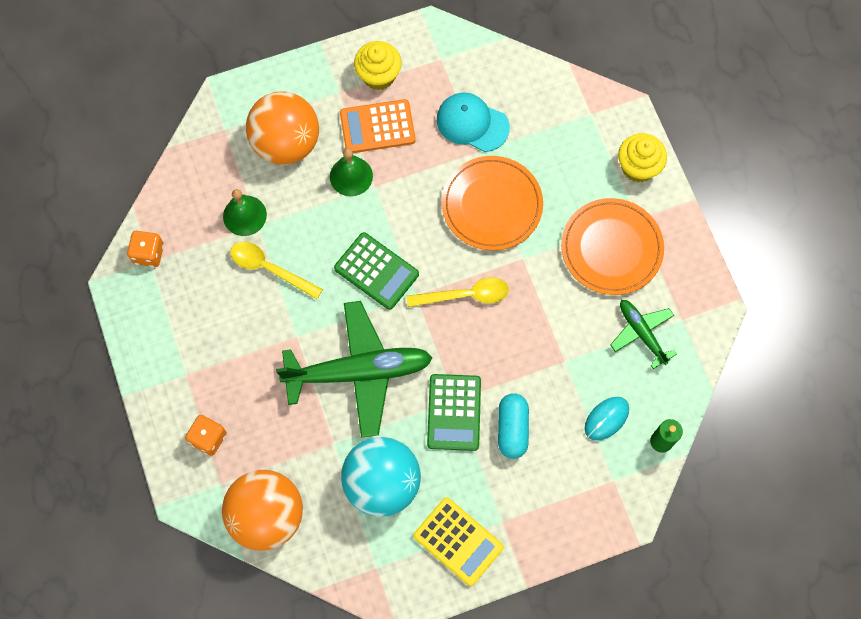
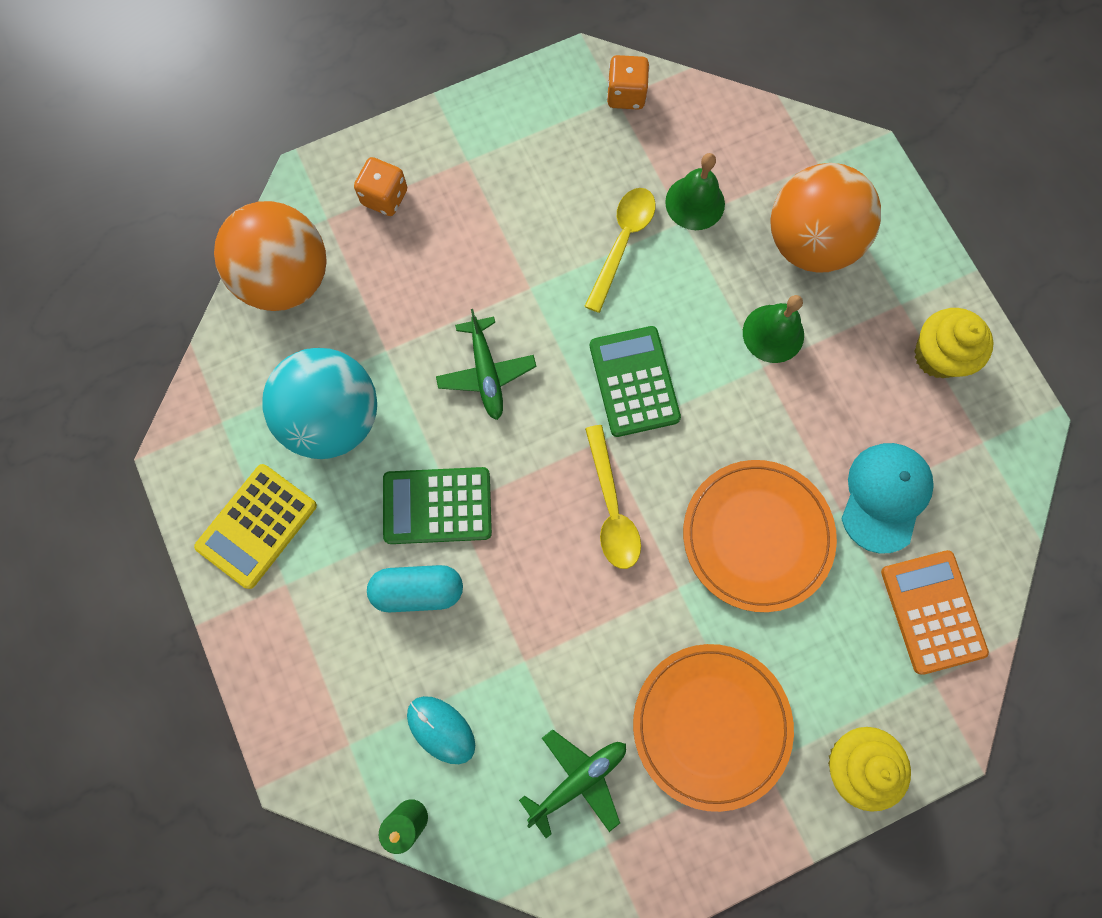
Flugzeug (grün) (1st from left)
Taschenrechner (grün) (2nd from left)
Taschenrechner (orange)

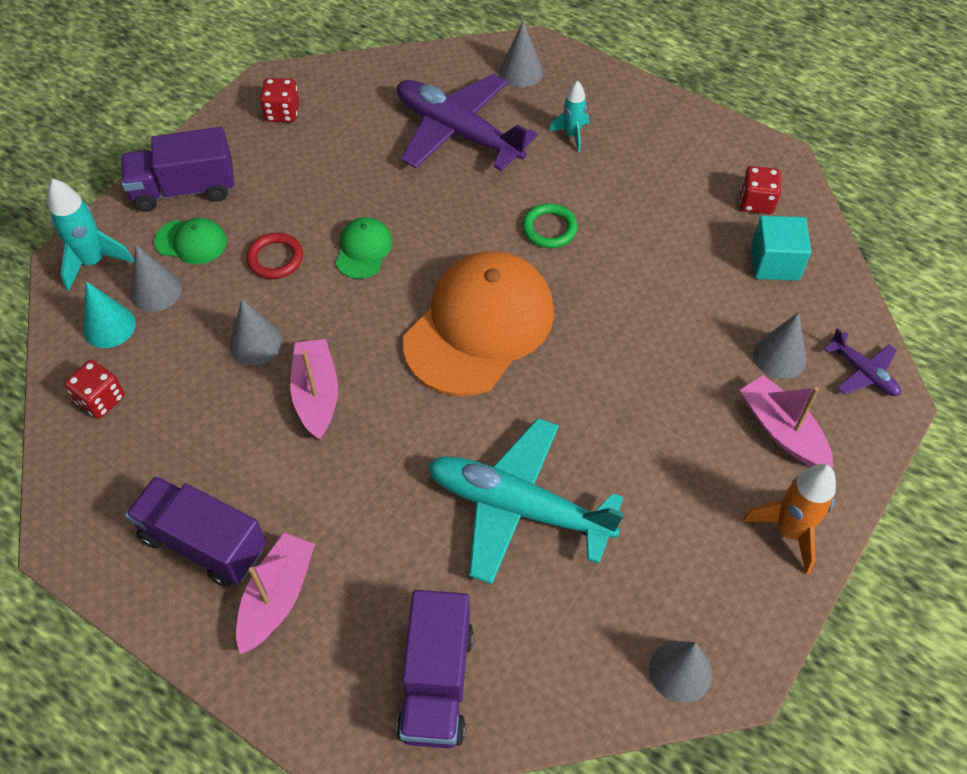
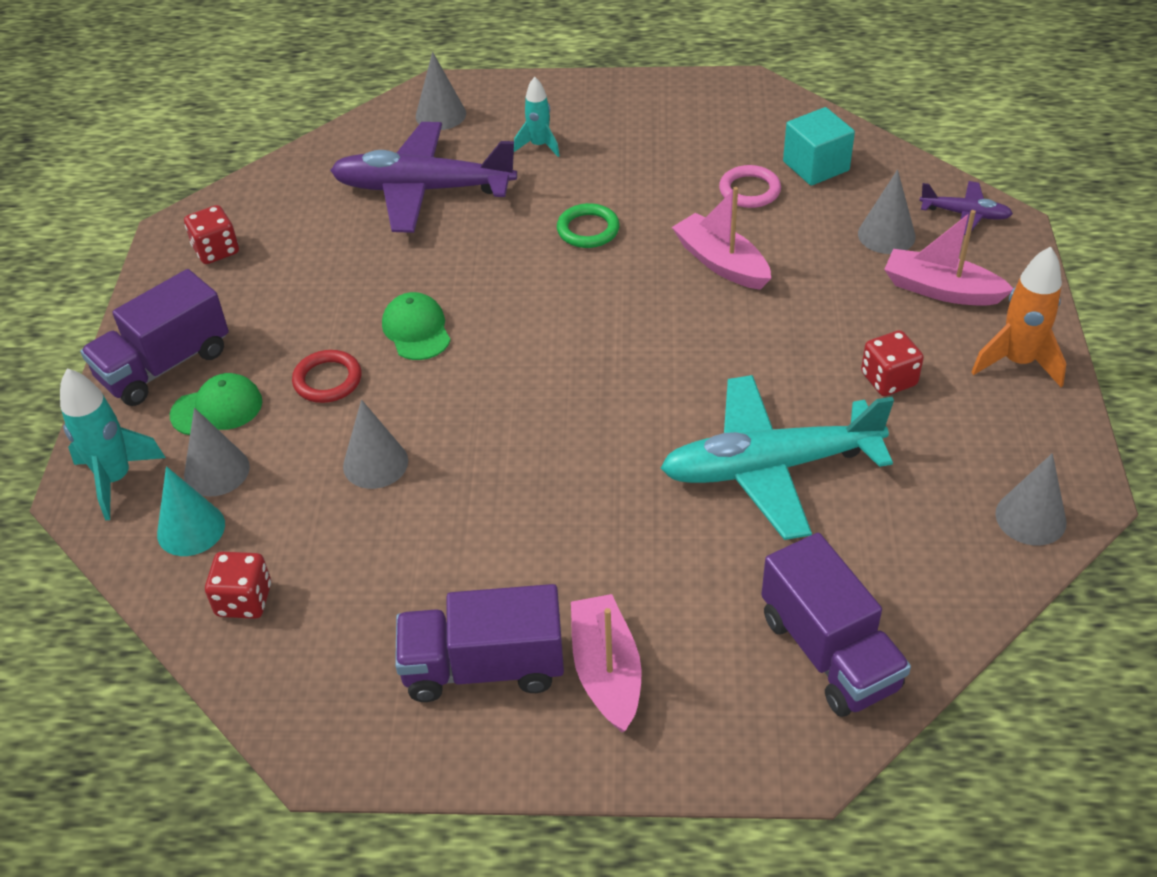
Boot (rosa) (2nd from left)
Kappe (orange)
Spielwürfel (rot) (3rd from left)
Ring (rosa)

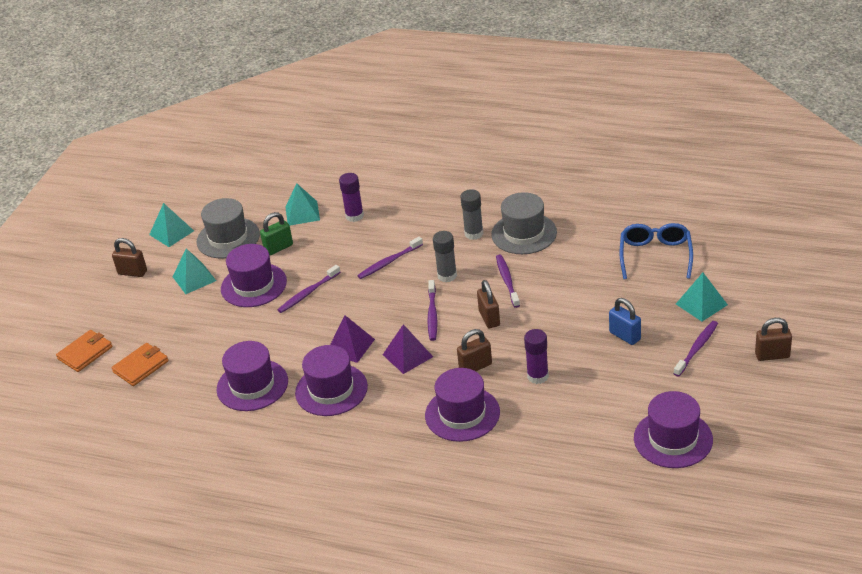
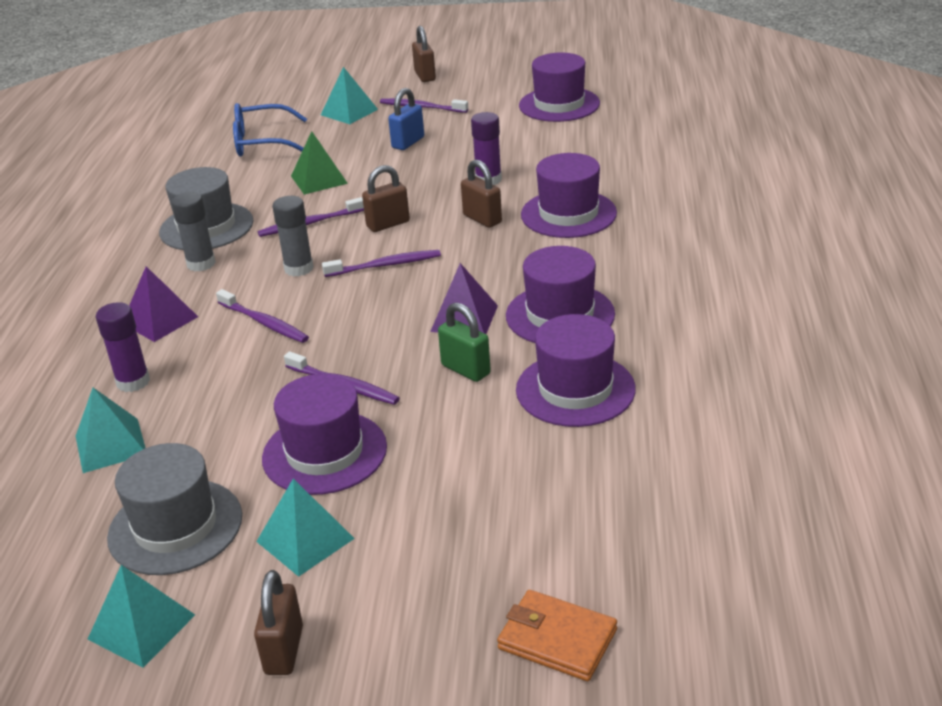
Geldbörse (orange) (2nd from left in the first image)
Vorhängeschloss (grün)
Pyramide (lila) (1st from left)
Pyramide (grün)

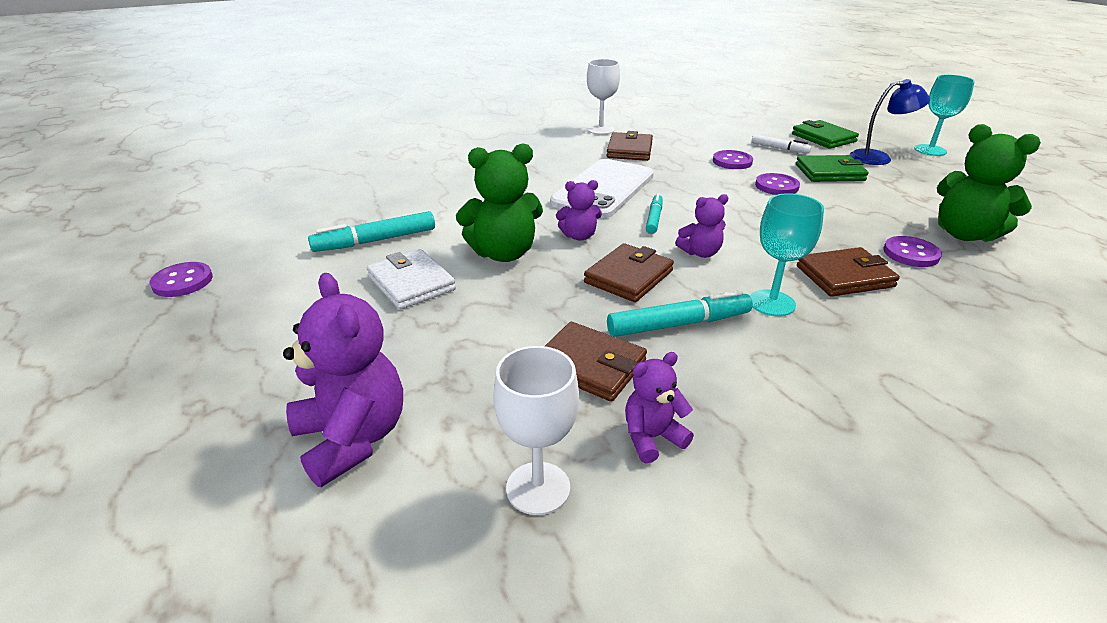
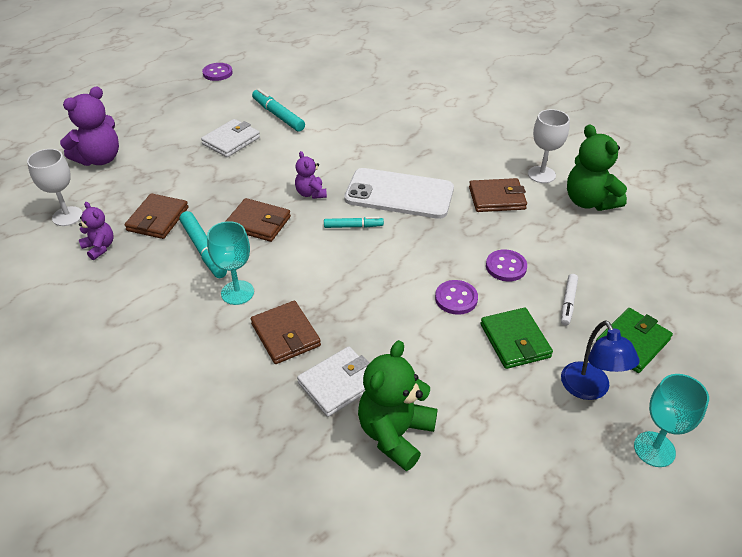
Teddybär (grün) (2nd from left)
Teddybär (lila) (4th from left in the first image)
Geldbörse (weiß) (2nd from left)

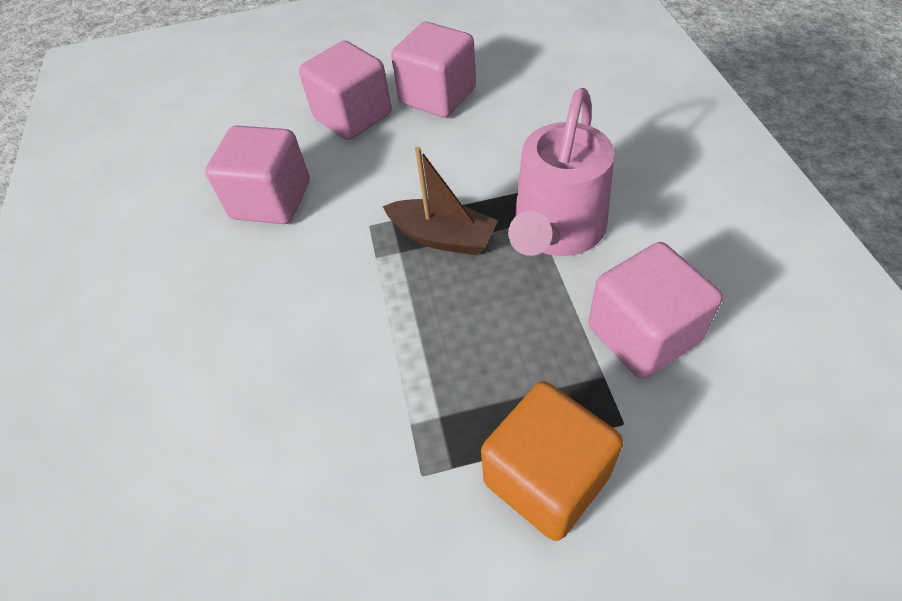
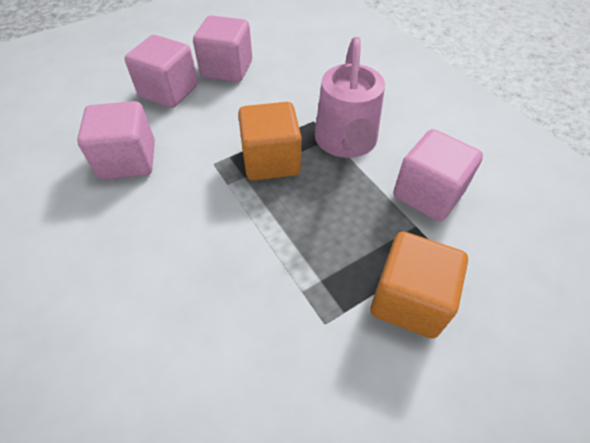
Kubus (orange) (1st from left)

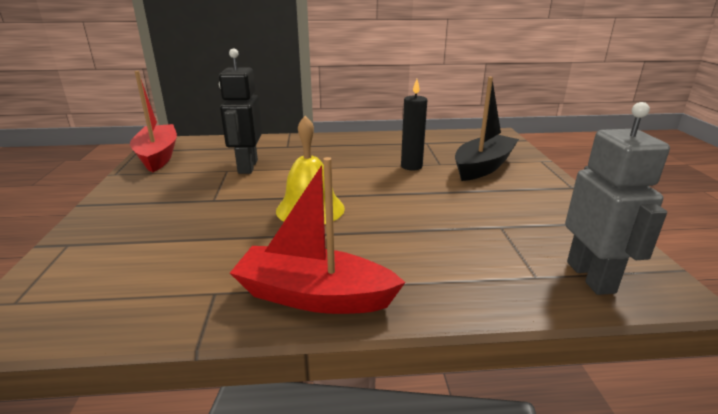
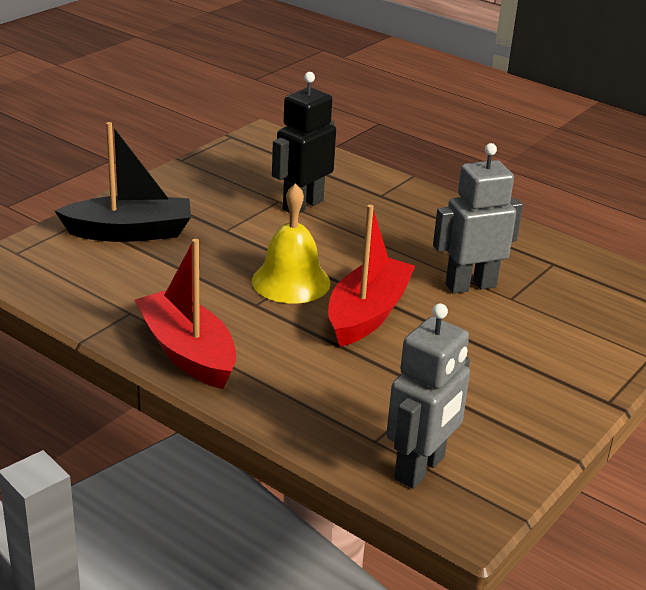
Boot (rot) (2nd from left)
Roboter (grau) (2nd from left)
Boot (schwarz)

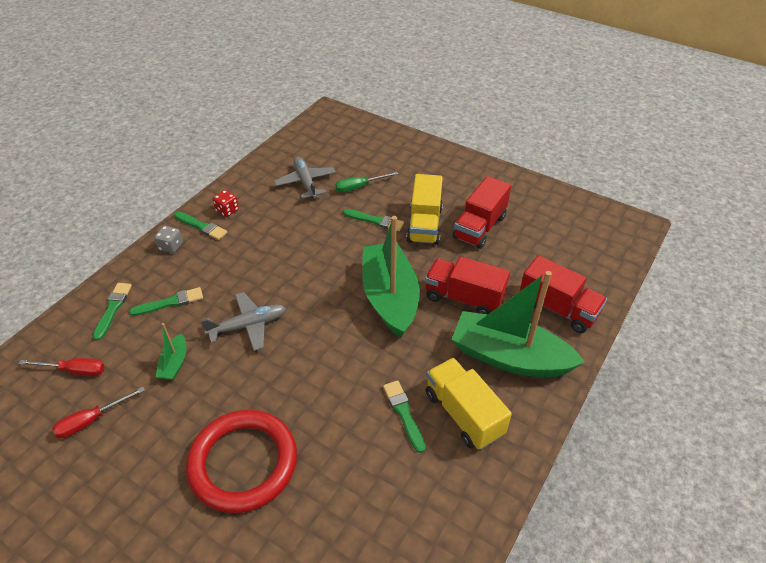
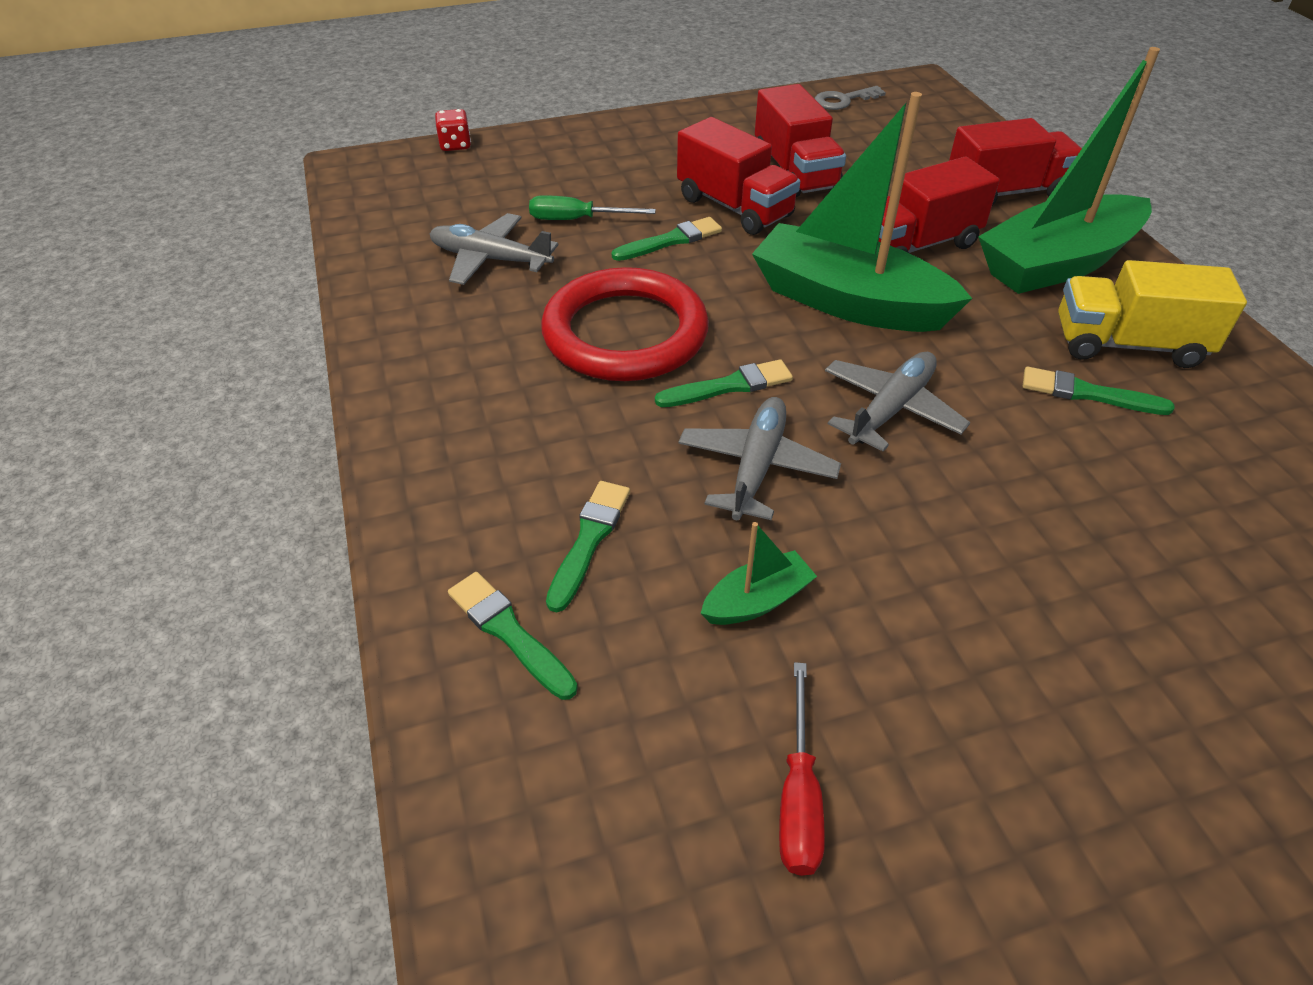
Schraubenzieher (rot) (1st from left in the first image)
Spielwürfel (grau)
Boot (grün) (1st from left)
Pinsel (grün) (4th from left)
Ring (rot)
Spielwürfel (rot)
Schraubenzieher (grün)
Lastwagen (rot) (1st from left)
Schlüssel (grau)
Flugzeug (grau) (3rd from left)

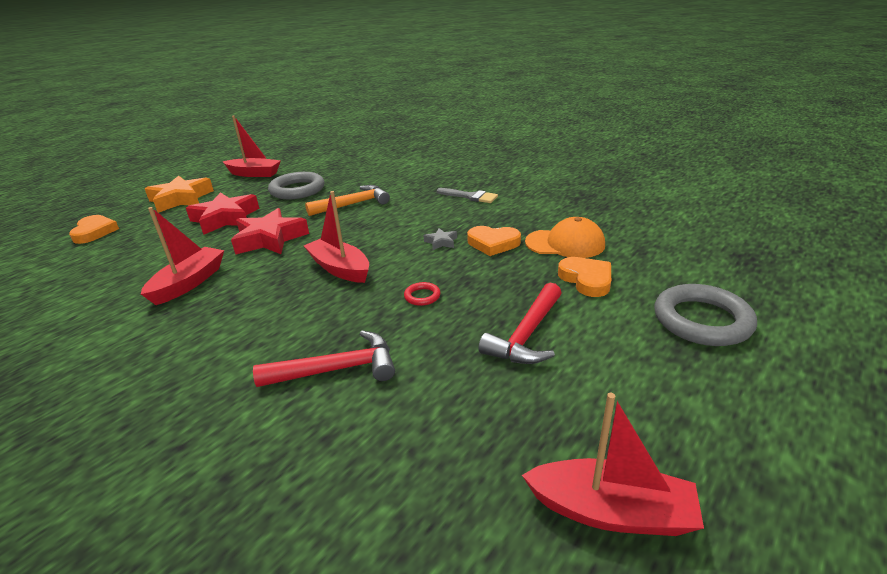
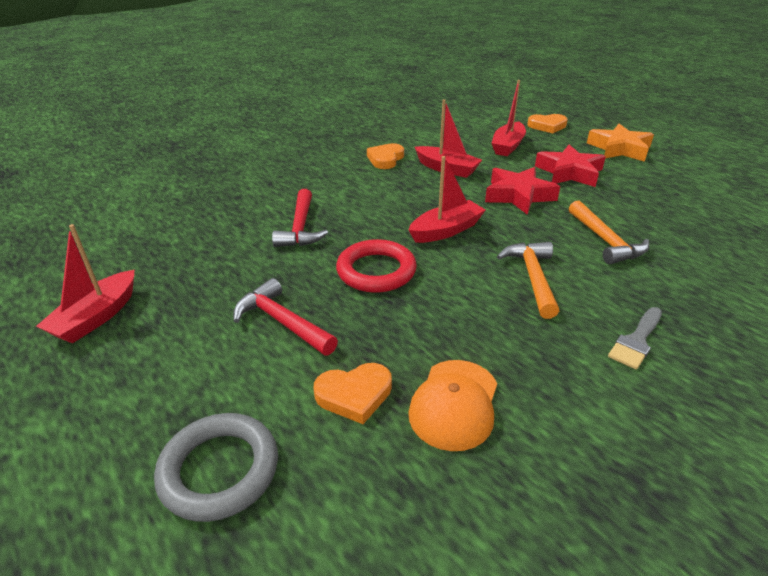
Boot (rot) (4th from left)
Ring (grau) (1st from left in the first image)
Ring (rot)
Stern (grau)
Herz (orange) (2nd from left)
Hammer (orange) (1st from left)

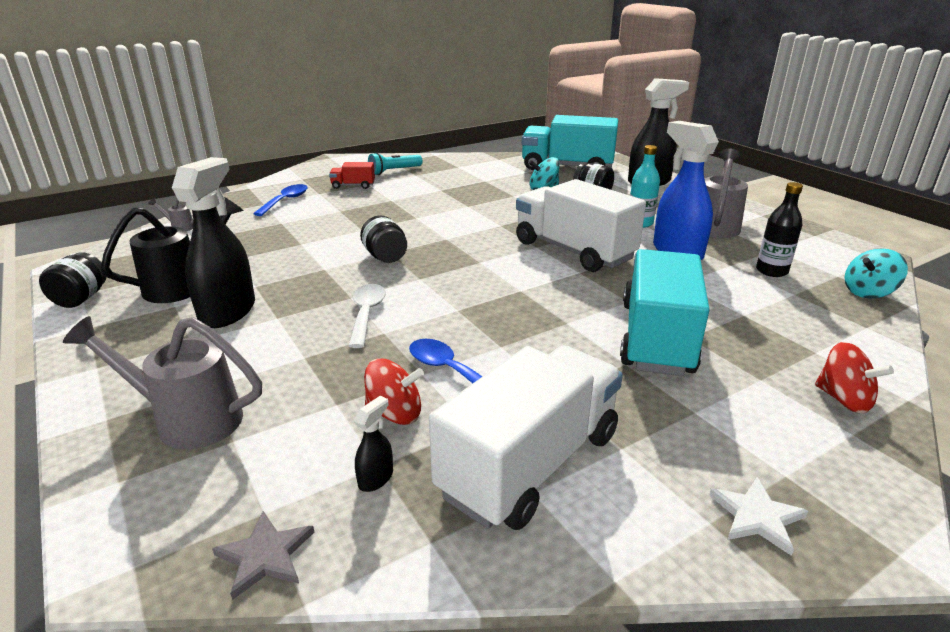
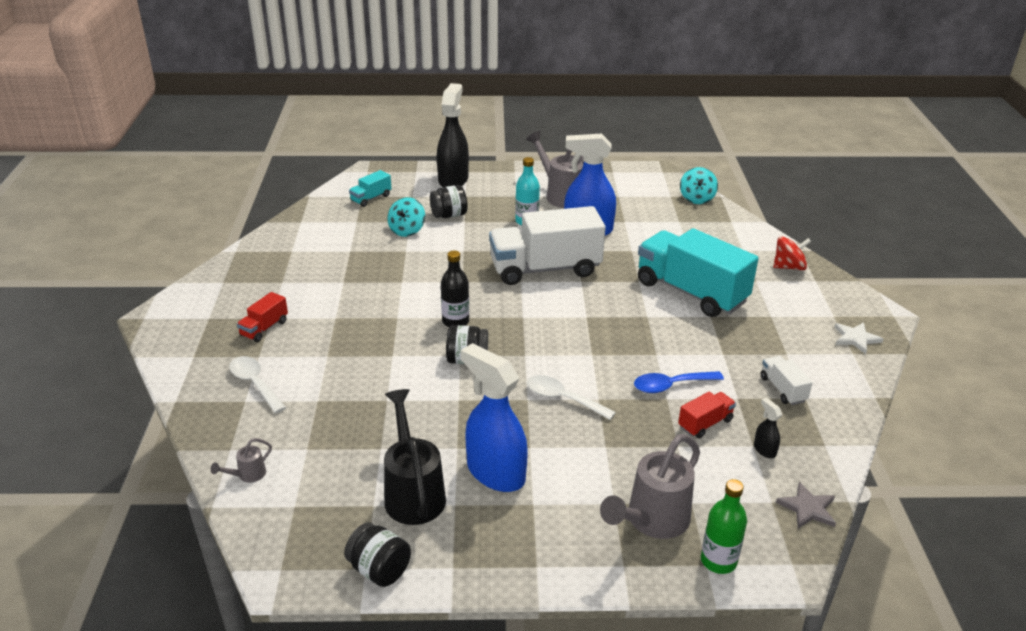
Sprühflasche (blau) (1st from left)
Löffel (weiß) (1st from left)
Lastwagen (rot) (2nd from left)
Taschenlampe (türkis)
Lastwagen (weiß) (2nd from left)
Lastwagen (türkis) (1st from left)
Flasche (schwarz)
Flasche (grün)

